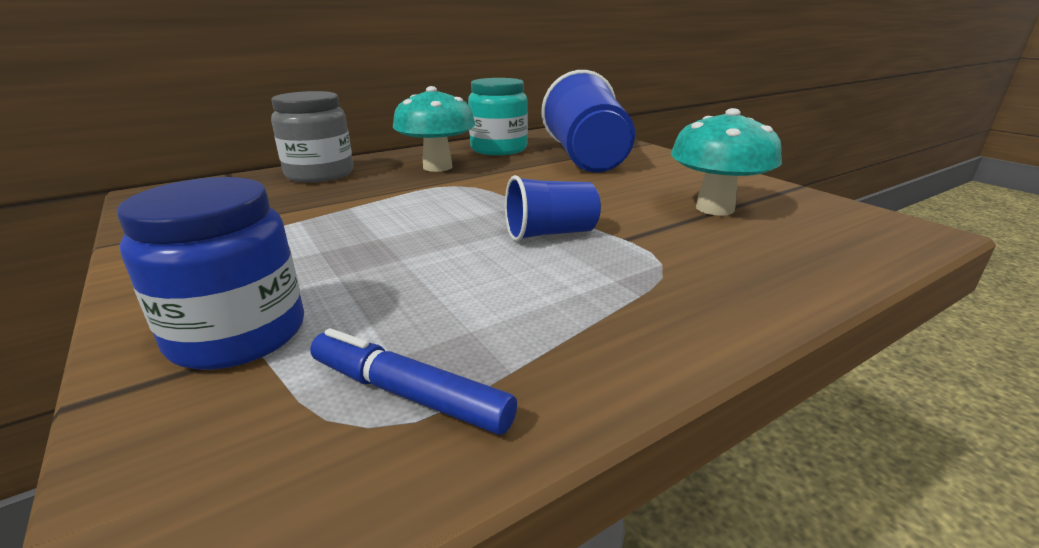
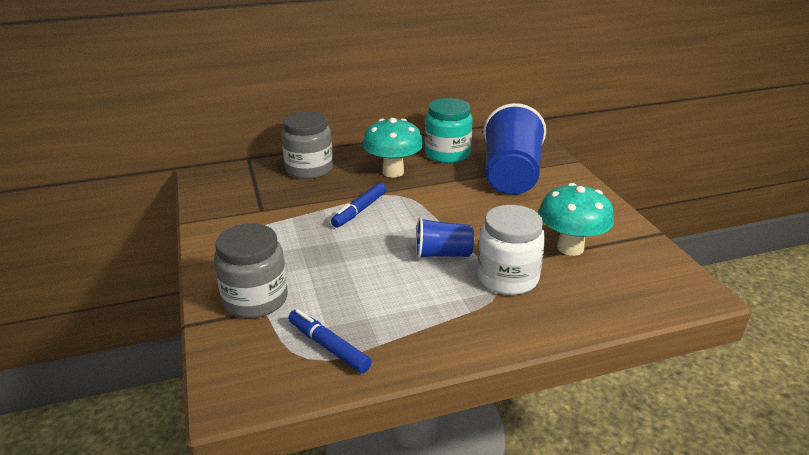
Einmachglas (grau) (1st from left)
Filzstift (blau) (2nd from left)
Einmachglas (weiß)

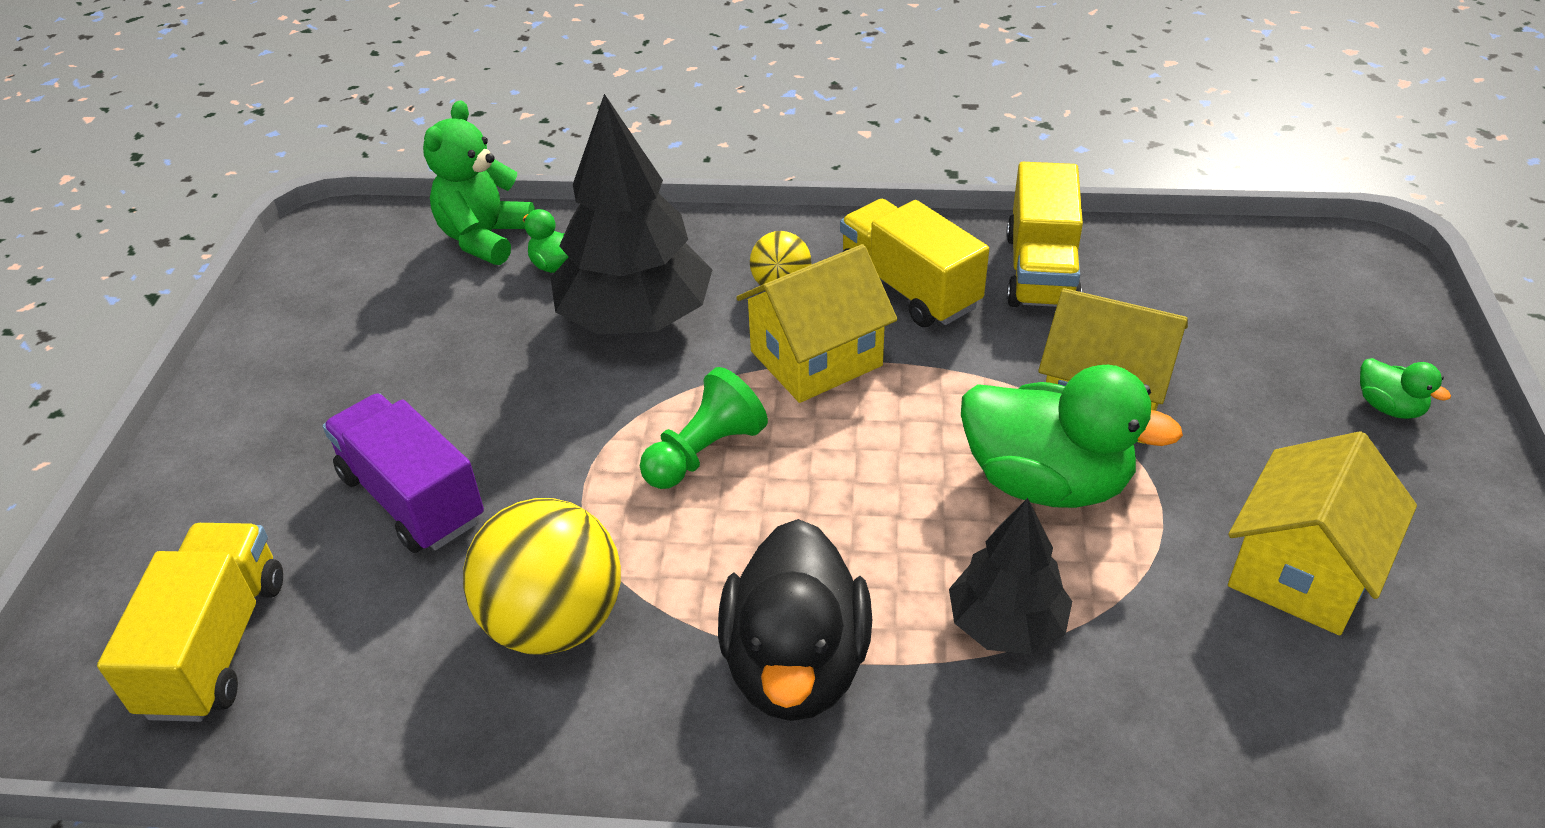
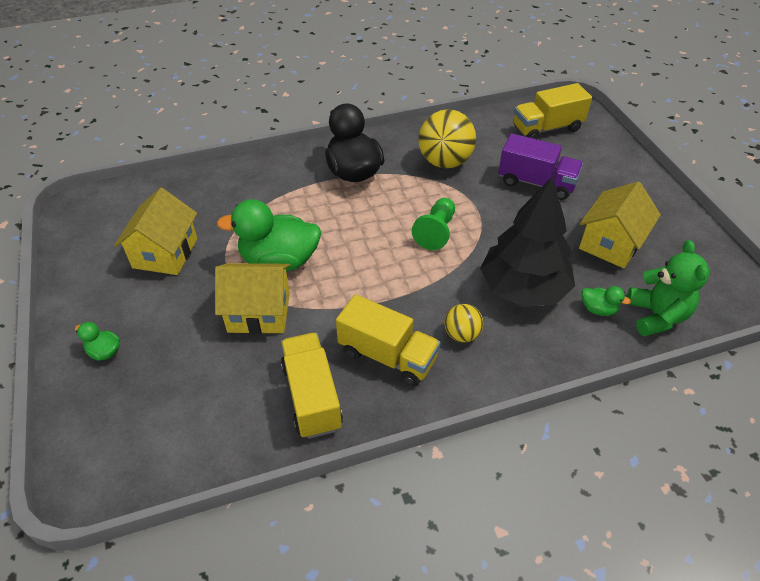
Lastwagen (gelb) (3rd from left)
Haus (gelb) (3rd from left)
Baum (schwarz) (2nd from left in the first image)

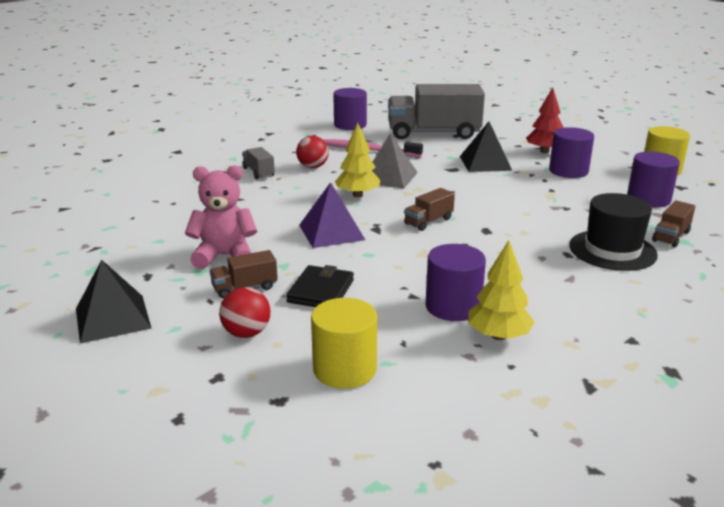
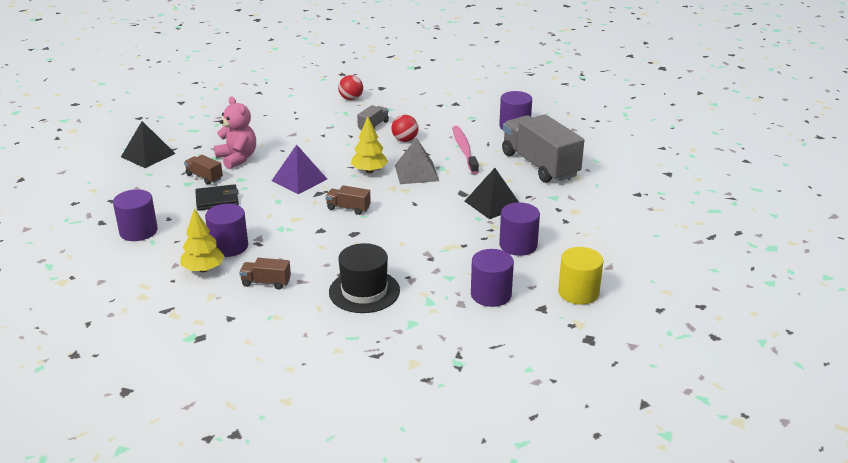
Ball (rot) (1st from left)
Vollzylinder (lila) (1st from left)
Baum (rot)
Lastwagen (braun) (2nd from left)

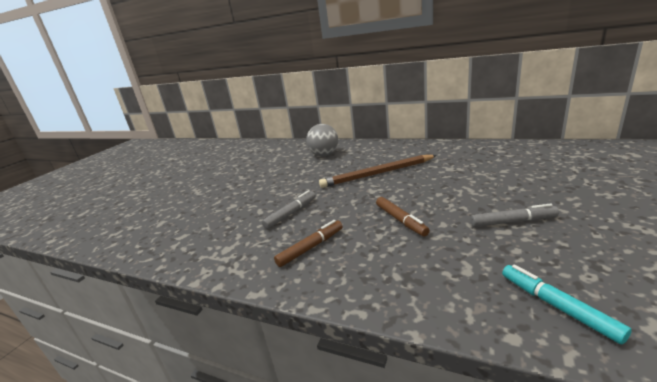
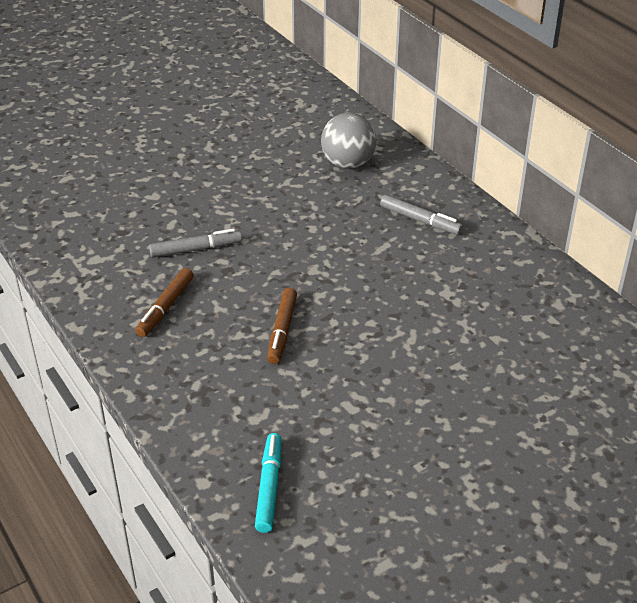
Filzstift (braun) (1st from left)
Bleistift (braun)
Filzstift (grau) (2nd from left)

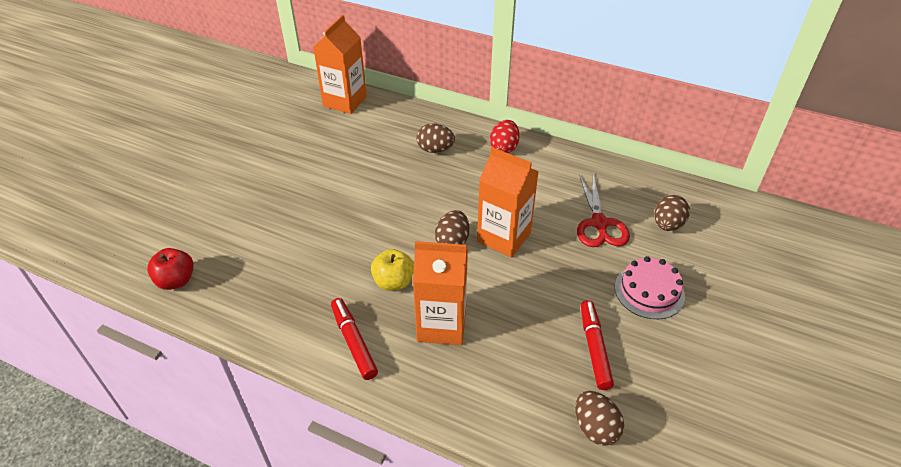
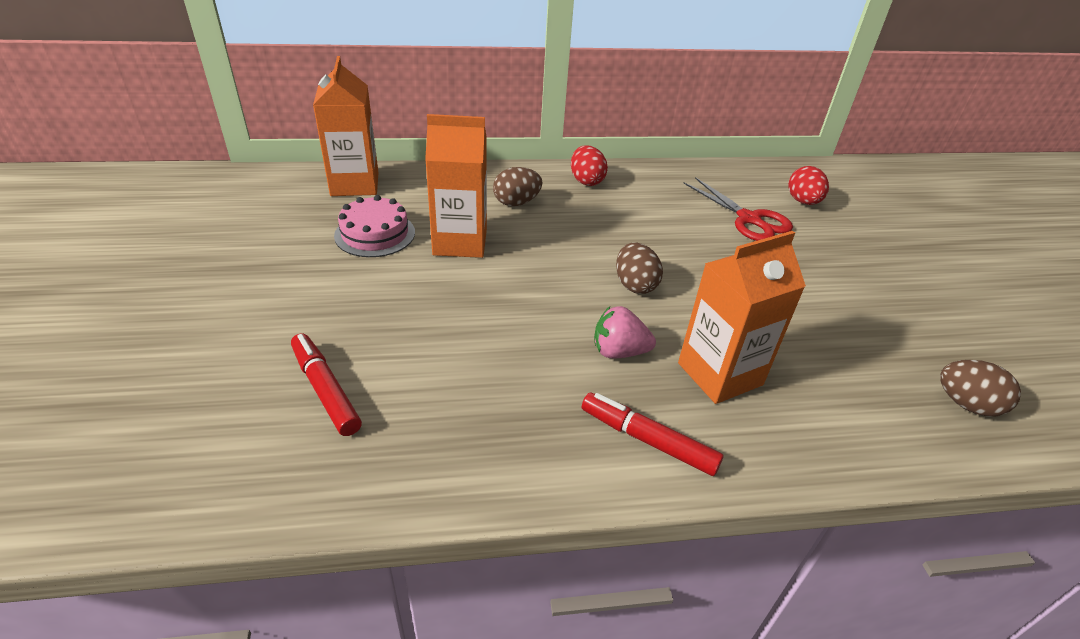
Apfel (rot)
Erdbeere (rosa)
Getränkekarton (orange) (2nd from left)
Filzstift (rot) (1st from left)
Kuchen (rosa)
Ei (rot) (2nd from left)

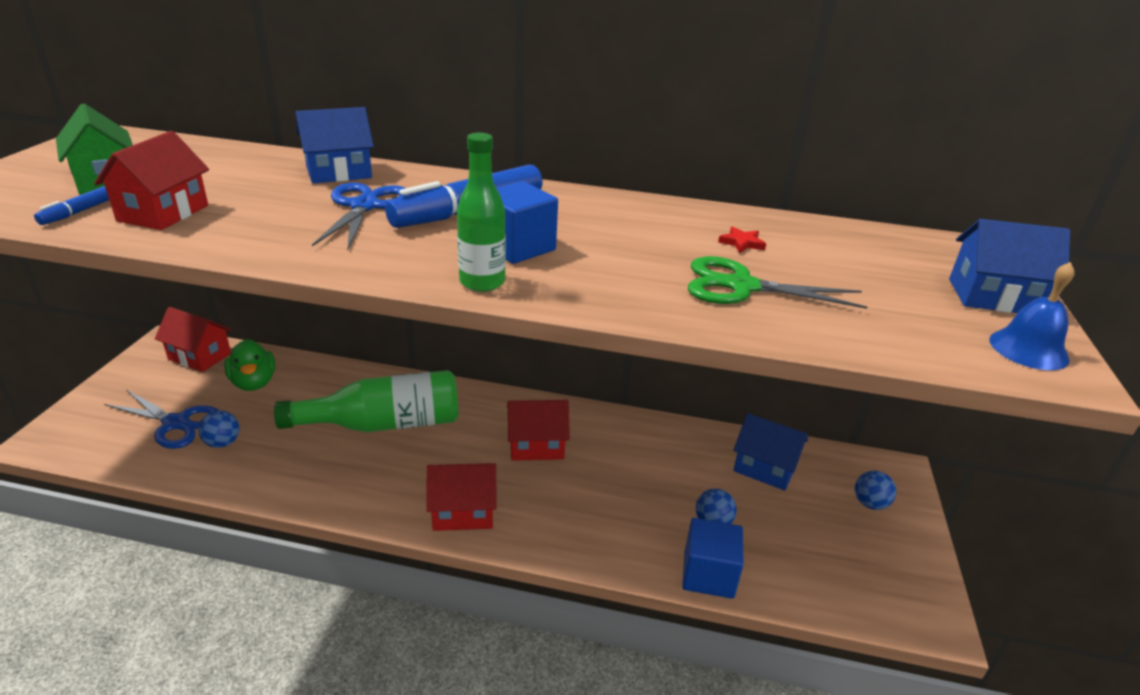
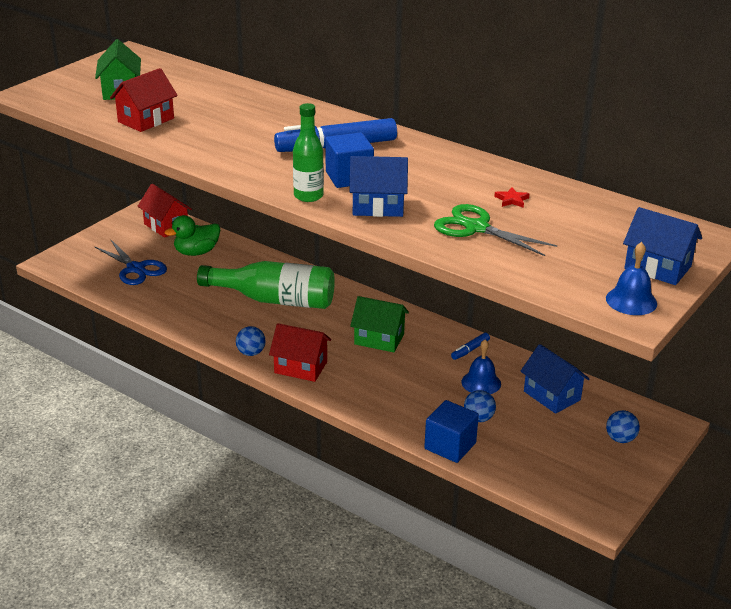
Filzstift (blau) (2nd from left)
Ball (blau) (1st from left)
Ente (grün)
Haus (blau) (1st from left)
Schere (blau) (2nd from left in the first image)
Haus (grün) (2nd from left)
Glocke (blau) (1st from left)

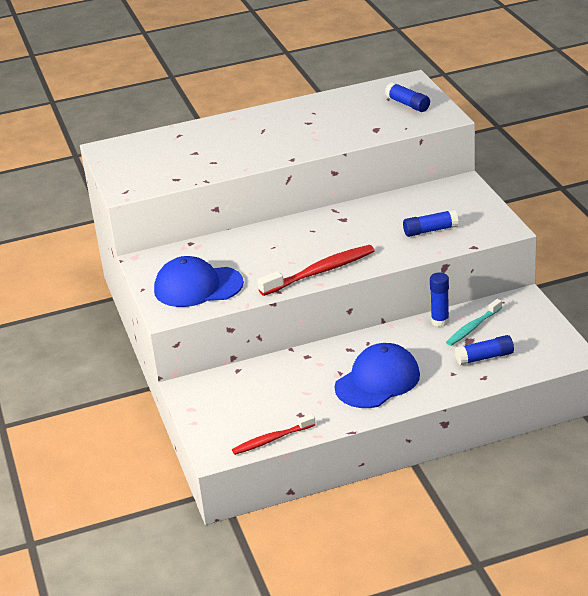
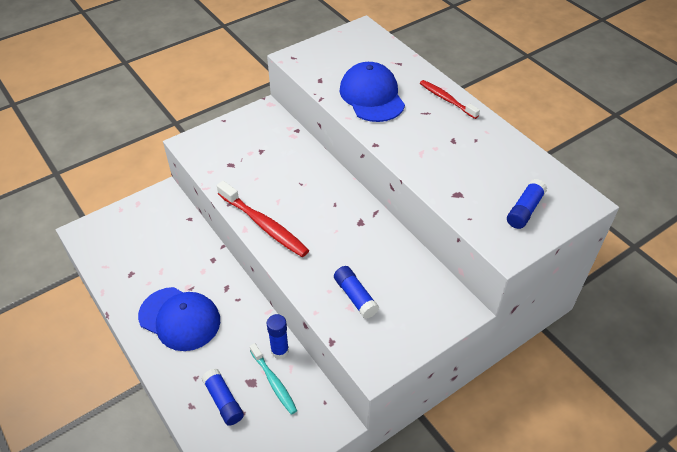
Kappe (blau) (2nd from left)
Zahnbürste (rot) (2nd from left)
Zahnbürste (türkis)

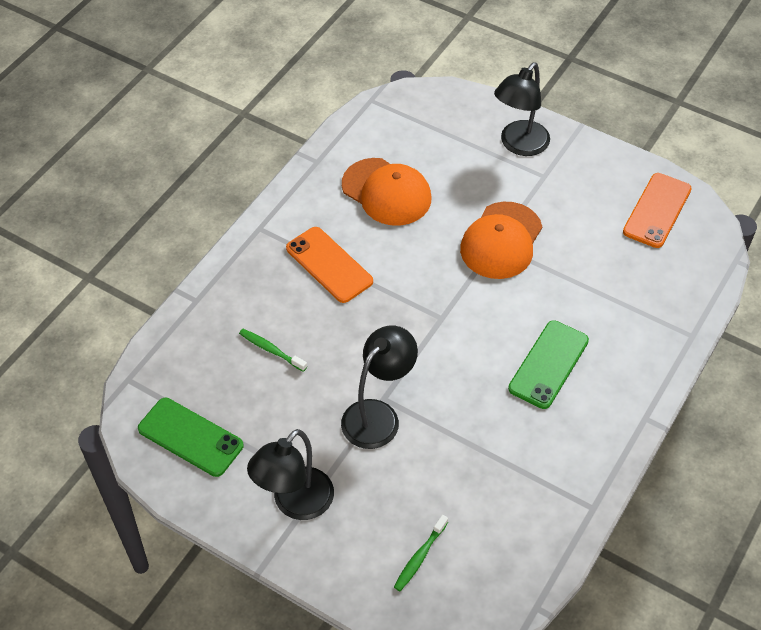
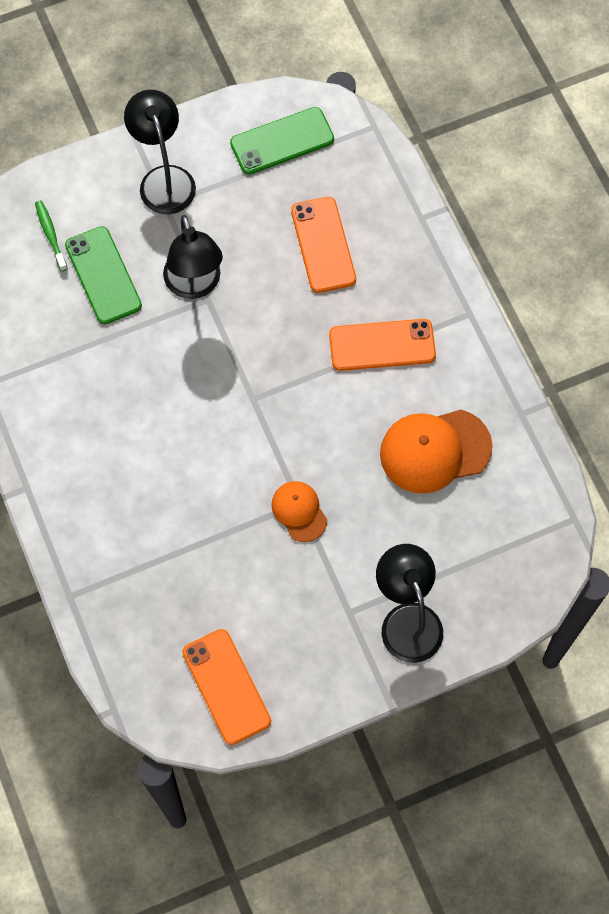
Handy (orange) (2nd from left)
Kappe (orange) (1st from left)
Handy (grün) (1st from left)

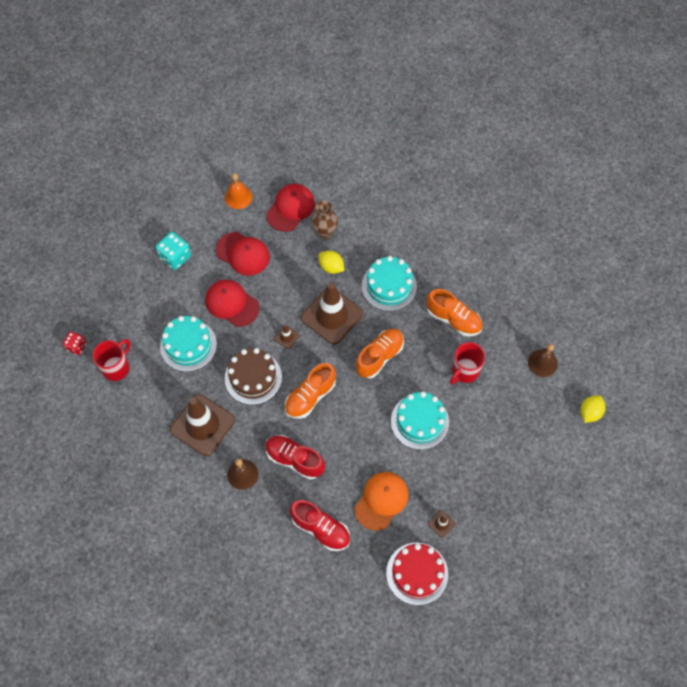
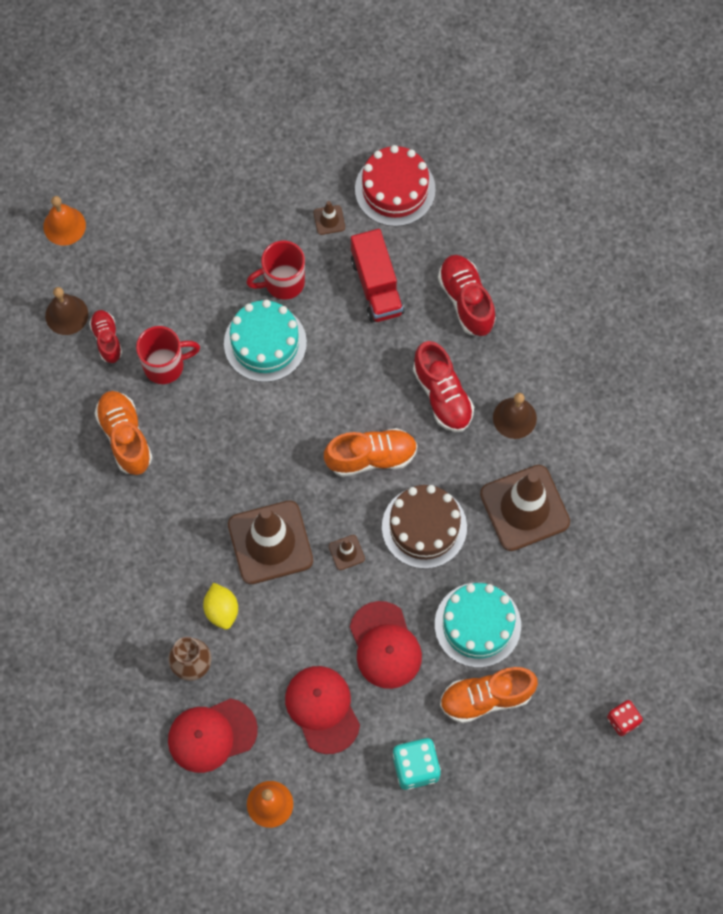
Tasse (rot) (2nd from left)
Lastwagen (rot)
Schuh (orange) (3rd from left)
Kuchen (türkis) (2nd from left in the first image)
Glocke (orange) (1st from left)
Schuh (rot) (1st from left)

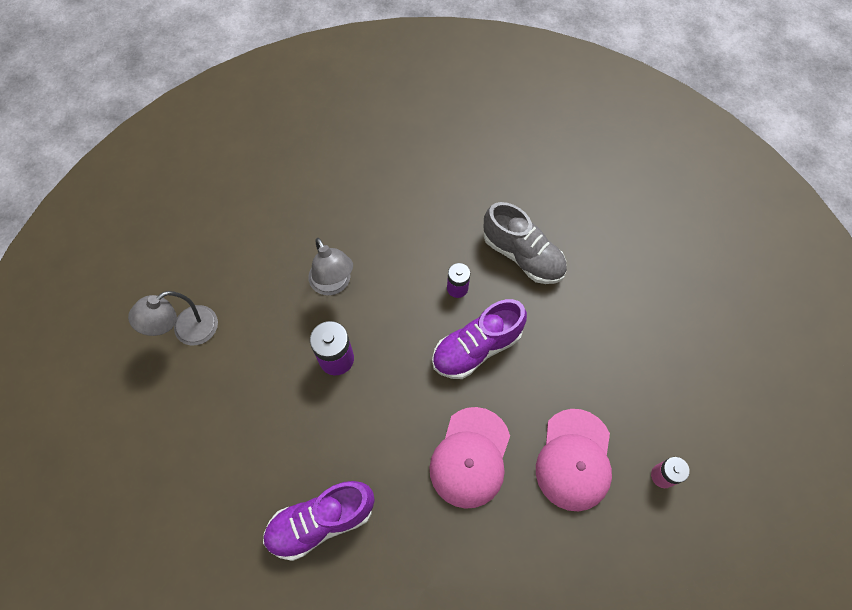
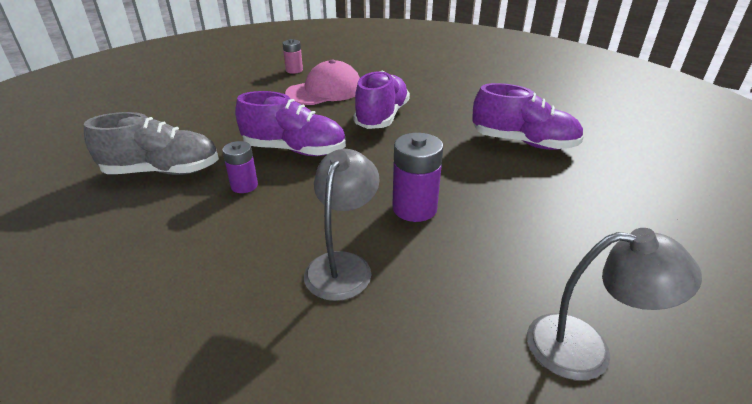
Schuh (lila) (2nd from left)
Schuh (grau)

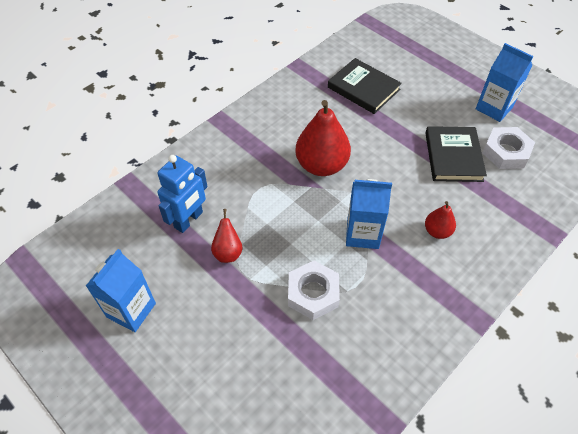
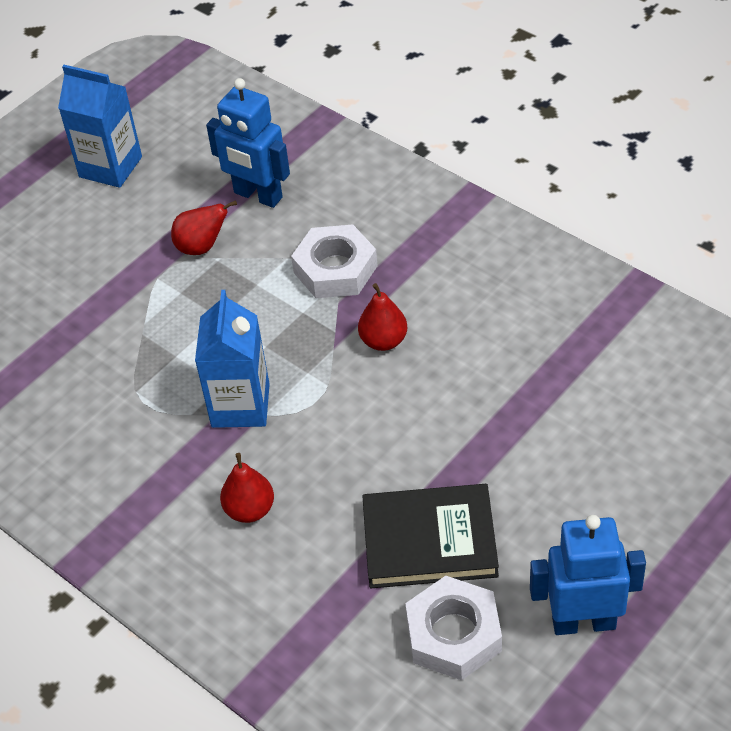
Sechskantmutter (weiß) (1st from left)
Birne (rot) (3rd from left)
Buch (schwarz) (1st from left in the first image)
Roboter (blau) (2nd from left)

